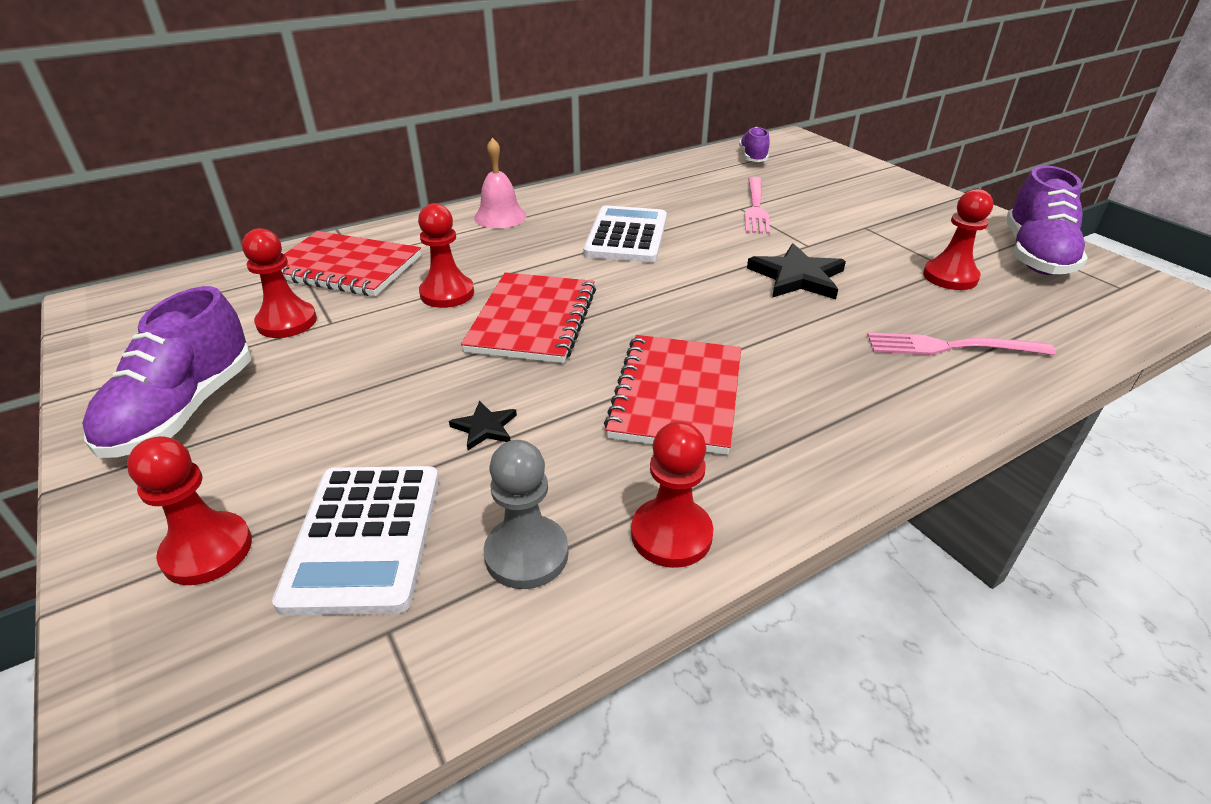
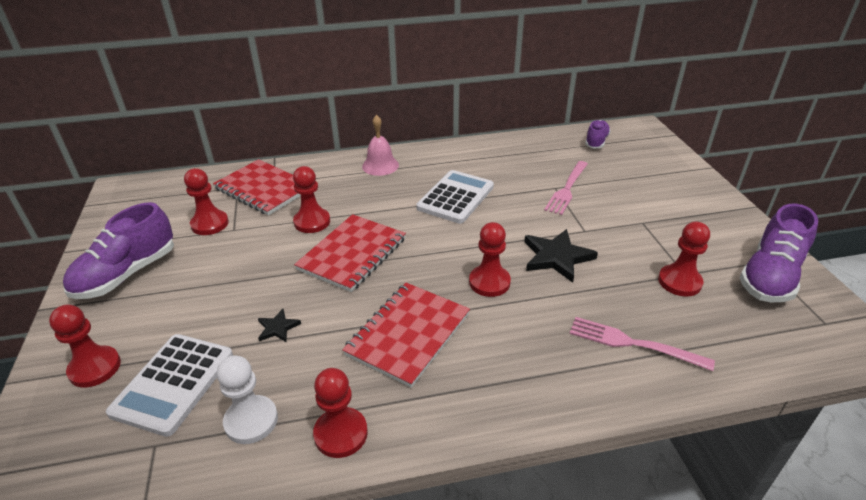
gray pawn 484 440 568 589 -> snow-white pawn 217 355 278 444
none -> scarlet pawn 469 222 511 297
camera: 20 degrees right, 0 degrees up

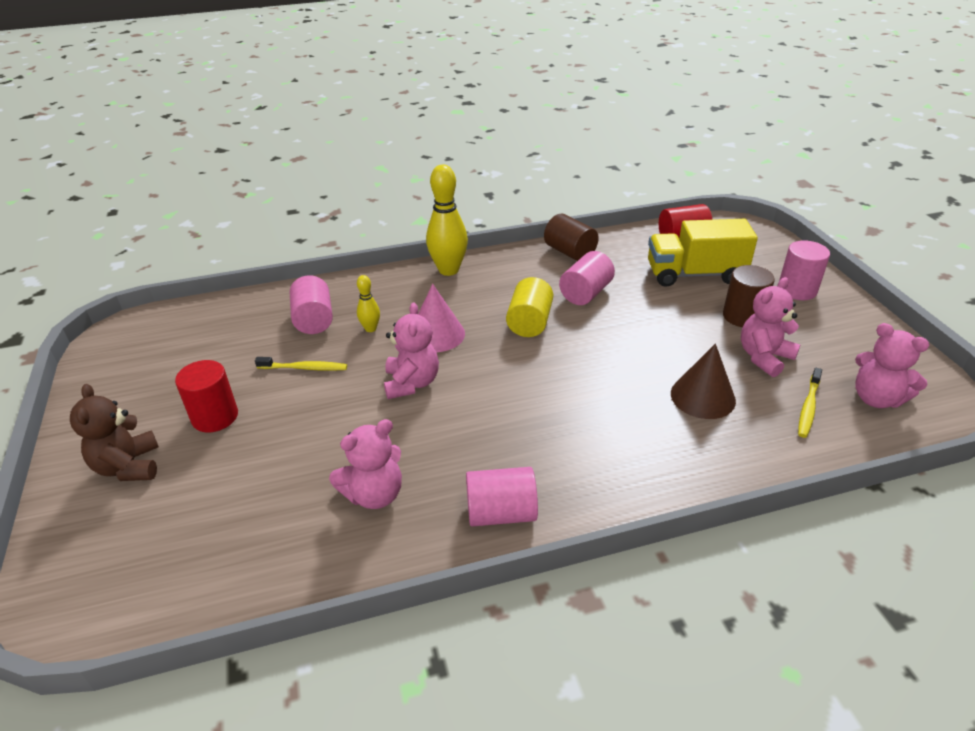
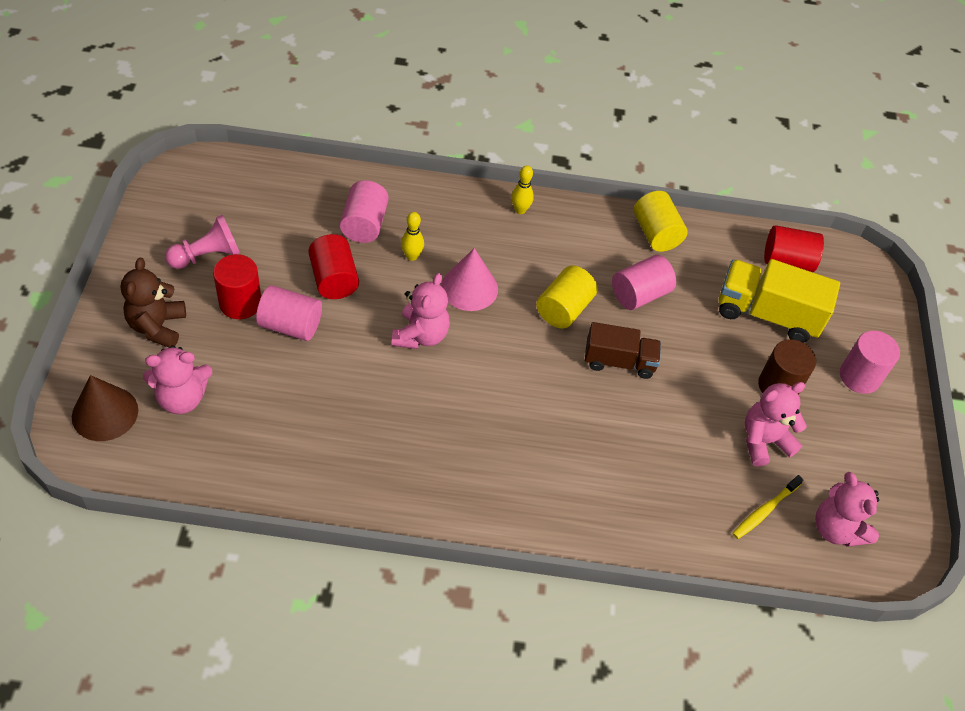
golden tooth brush 255 357 347 371 -> scarlet cylinder 308 234 359 299
pink teddy bear 329 419 402 509 -> pink teddy bear 143 345 212 414, move
golden tenpin 426 165 468 276 -> golden tenpin 511 165 534 214, x0.51
pink cylinder 466 467 538 526 -> pink cylinder 256 285 322 341, move
russet cylinder 544 214 599 261 -> golden cylinder 634 191 688 252
russet cone shape 671 343 736 419 -> russet cone shape 72 375 138 441, move
none -> pink pawn 165 215 240 269
none -> russet lorry 585 322 661 379
camera: 15 degrees right, 15 degrees up

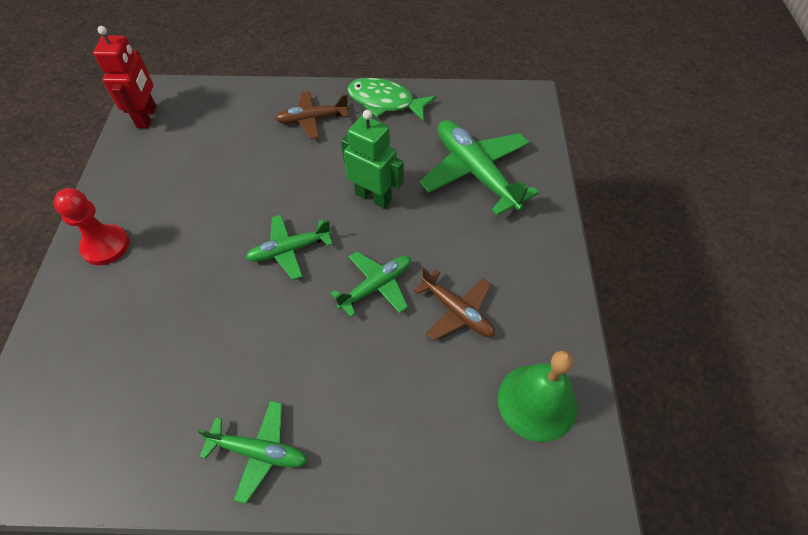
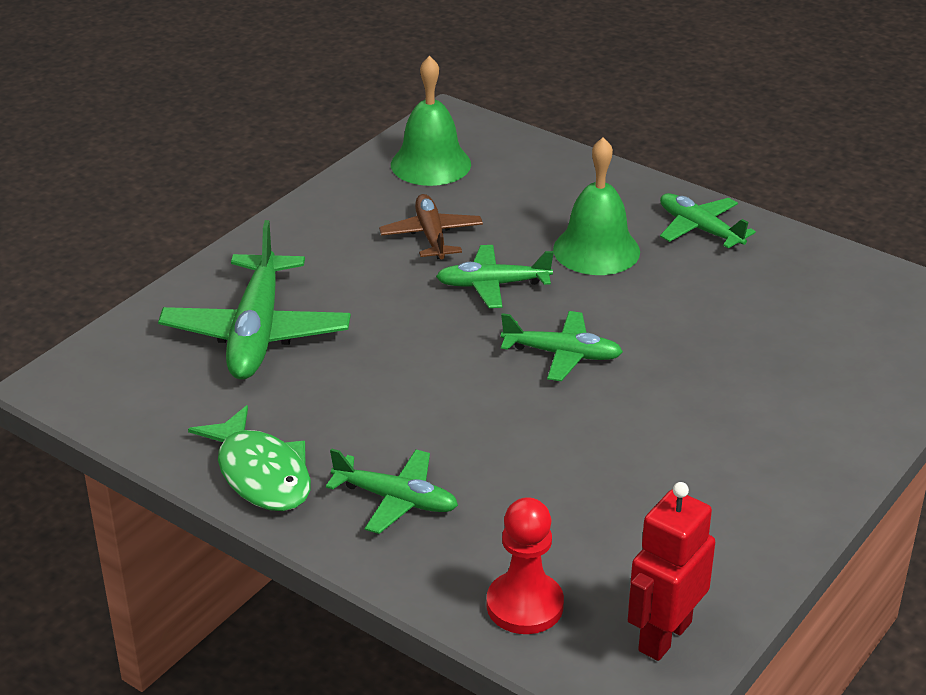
scarlet pawn 53 188 129 265 -> scarlet pawn 487 497 564 634, move
russet aeroplane 275 91 349 139 -> green aeroplane 326 448 458 534
green robot 341 110 404 209 -> none
none -> green hand bell 553 137 640 275
camera: 145 degrees left, 20 degrees down

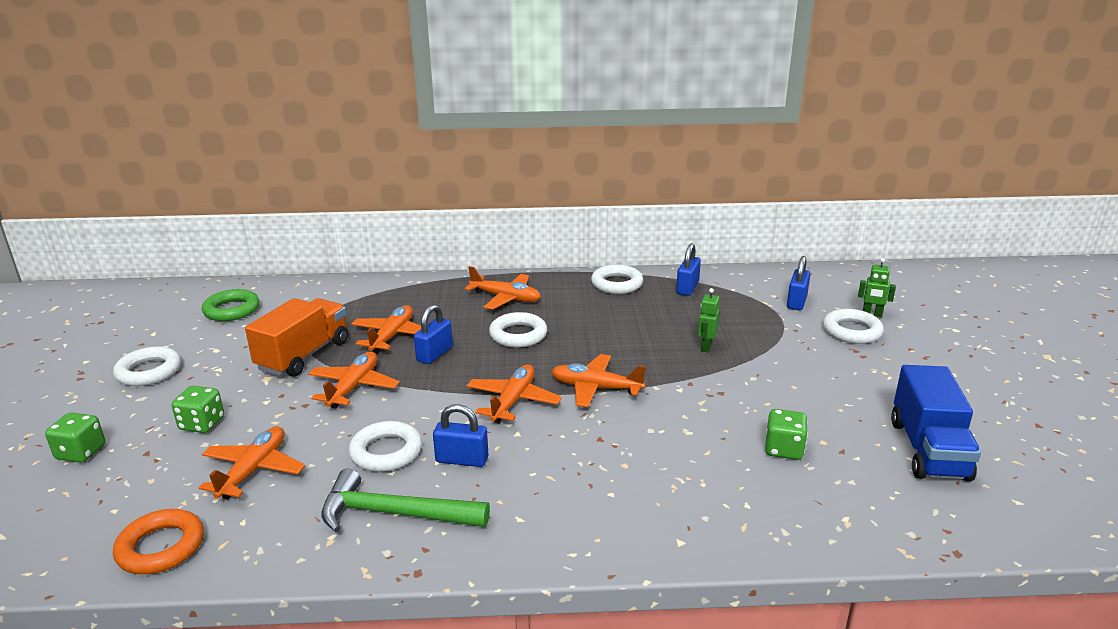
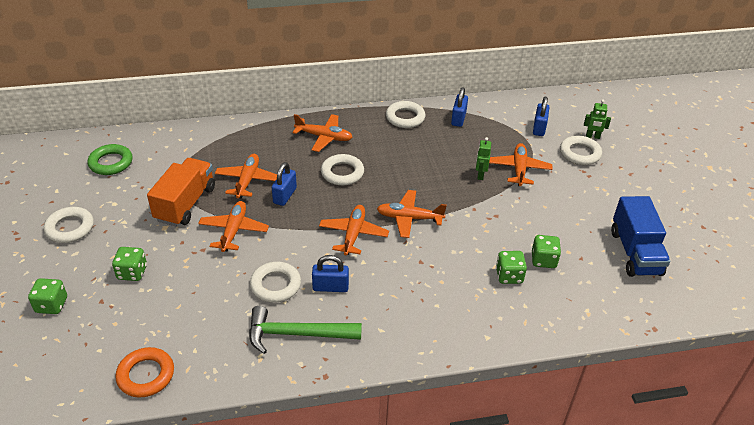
bright orange aeroplane 199 426 305 499 -> bright orange aeroplane 489 143 552 186, move
none -> green die 496 251 527 284
camera: 10 degrees left, 15 degrees up

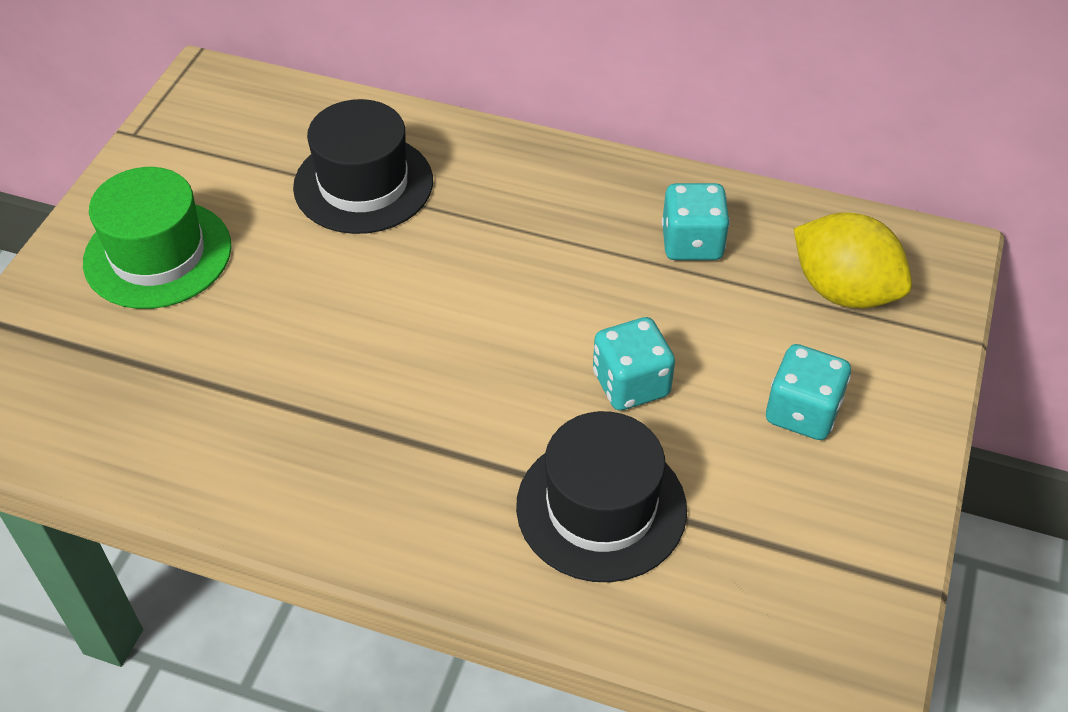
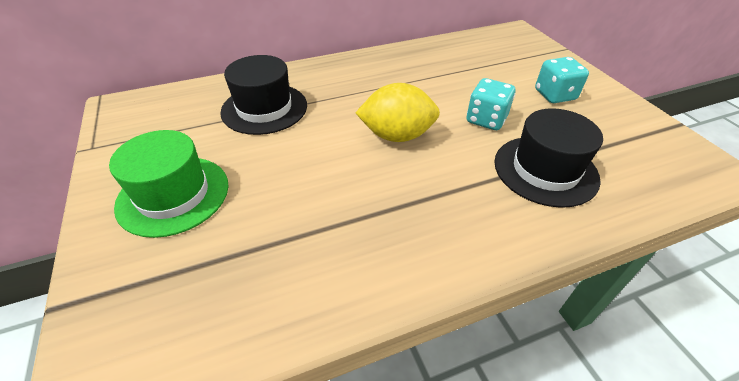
teal die 662 183 730 260 -> none
golden lemon 794 212 912 308 -> golden lemon 356 83 440 142, move
camera: 40 degrees left, 5 degrees down

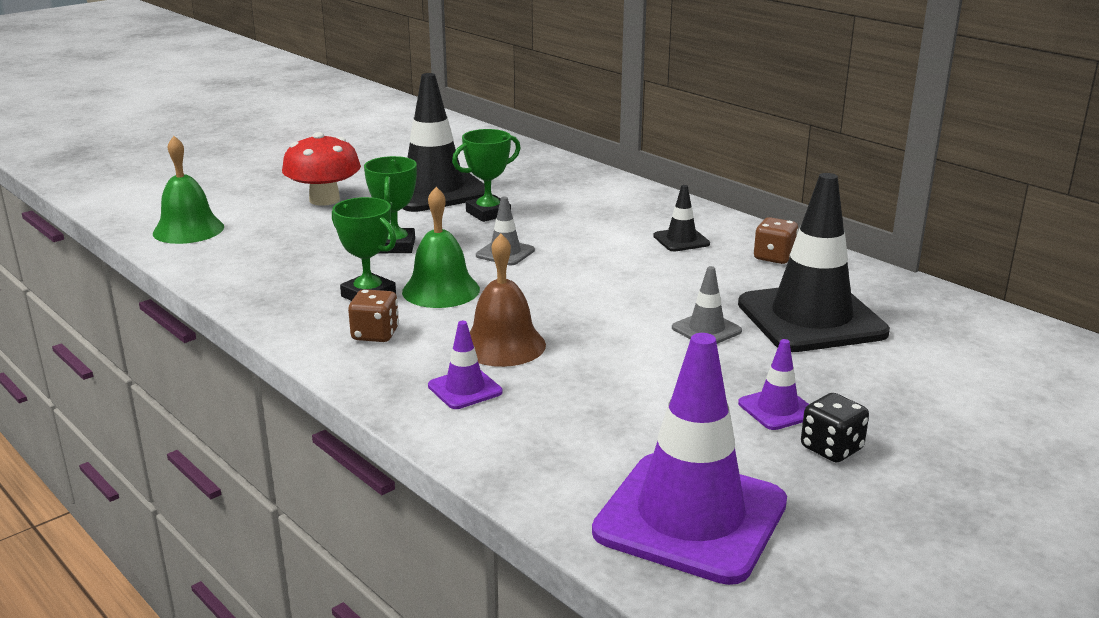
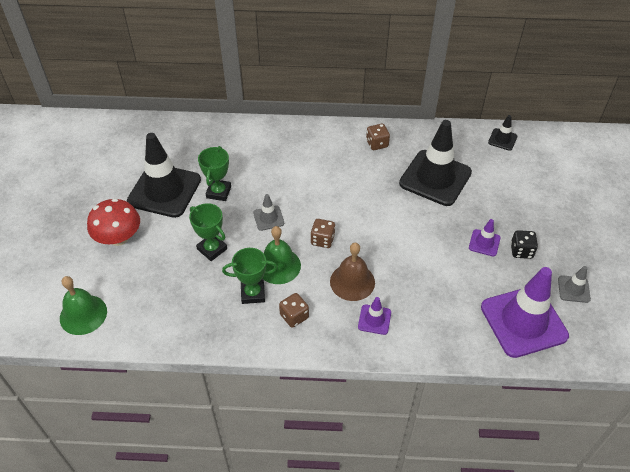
black traffic cone 653 185 710 251 -> black traffic cone 488 115 517 151, move
gray traffic cone 672 266 742 344 -> gray traffic cone 558 266 591 303, move
none -> russet die 310 219 335 248
camera: 45 degrees left, 25 degrees up

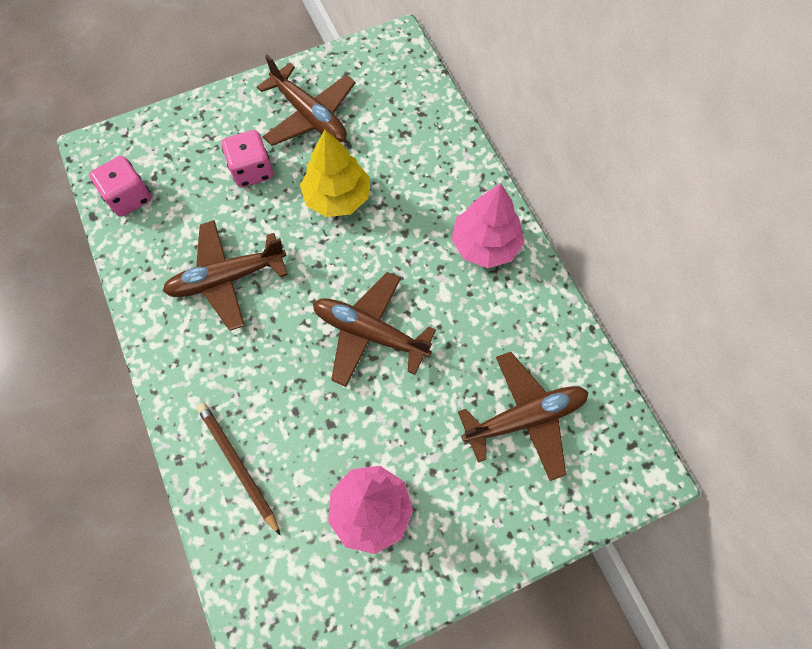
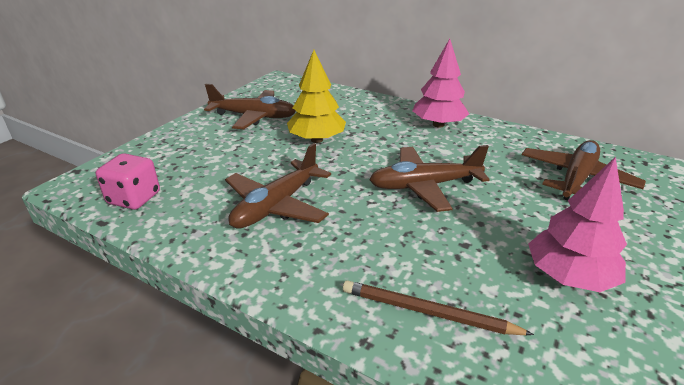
pink die 222 130 273 188 -> none
camera: 35 degrees left, 35 degrees down

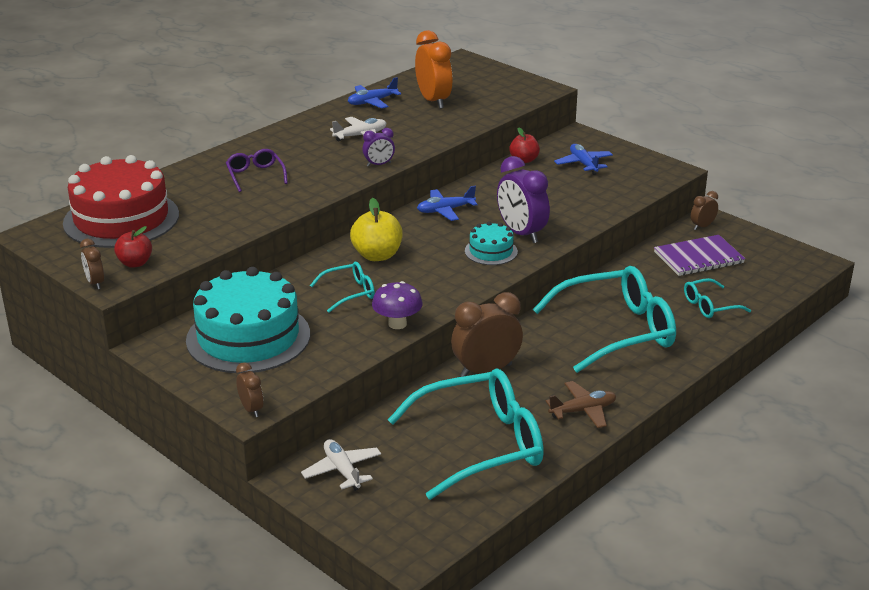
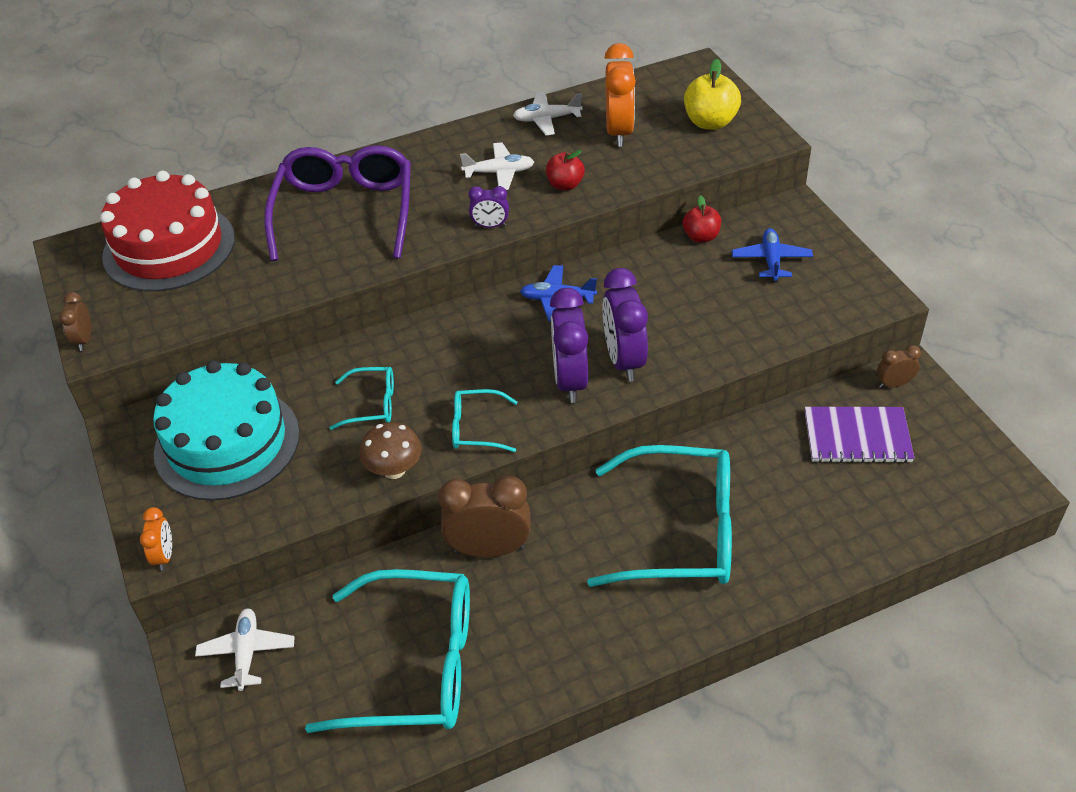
scarlet apple 114 226 152 268 -> scarlet apple 546 150 585 191, move
purple glasses 226 149 288 192 -> purple glasses 264 145 411 261, x2.13
russet clock 236 362 263 417 -> bright orange clock 140 507 172 571
blue aeroplane 348 77 401 108 -> snow-white aeroplane 513 92 582 135
golden apple 350 198 403 261 -> golden apple 684 59 741 130, move
purple toadstool 372 281 423 329 -> russet toadstool 359 422 422 479
teal gateau 465 221 518 265 -> purple clock 550 288 588 403
russet aeroplane 546 381 616 428 -> none
teal glasses 684 278 751 318 -> teal glasses 452 389 517 452, move
camera: 25 degrees right, 15 degrees up

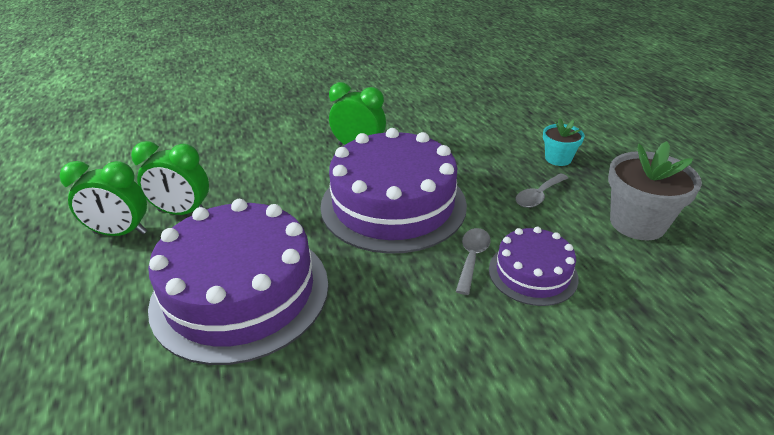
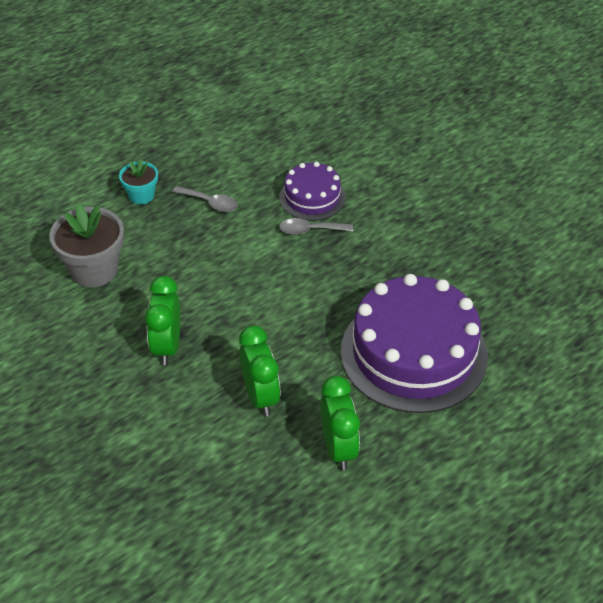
green clock 59 161 147 236 -> green clock 239 325 281 416, move
purple gateau 320 128 467 254 -> none
gray plant pot 608 141 702 241 -> gray plant pot 49 203 124 287, move
camera: 110 degrees left, 10 degrees up

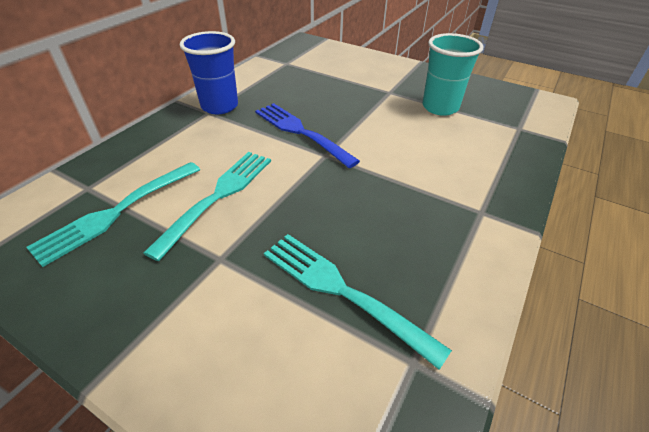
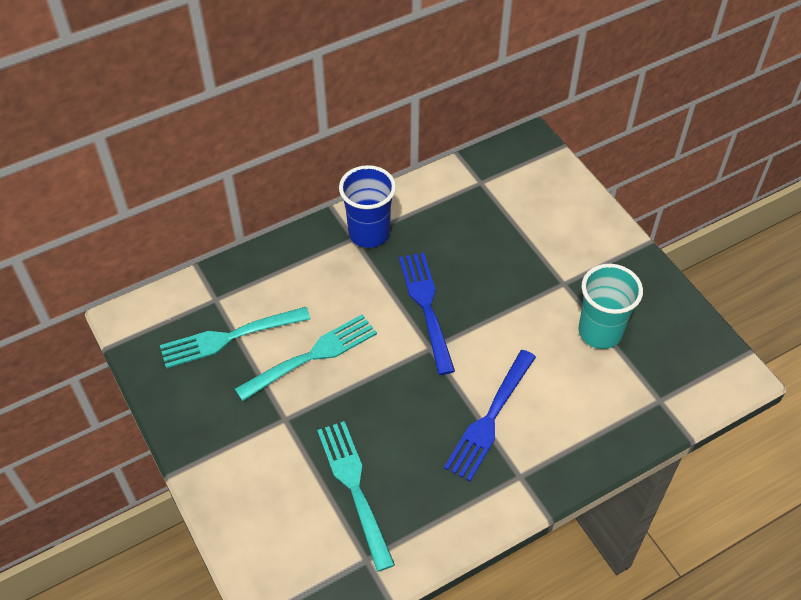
none -> blue table fork 444 350 536 481
camera: 30 degrees right, 10 degrees up

